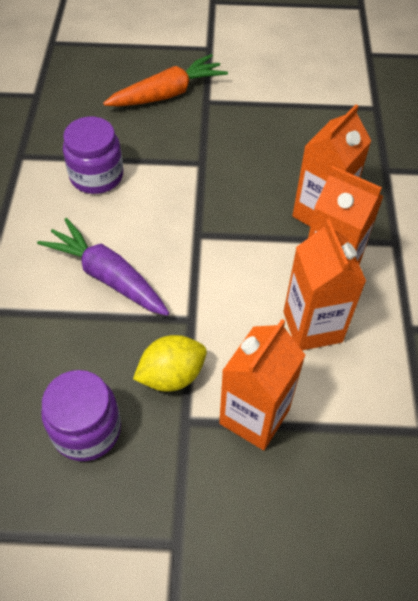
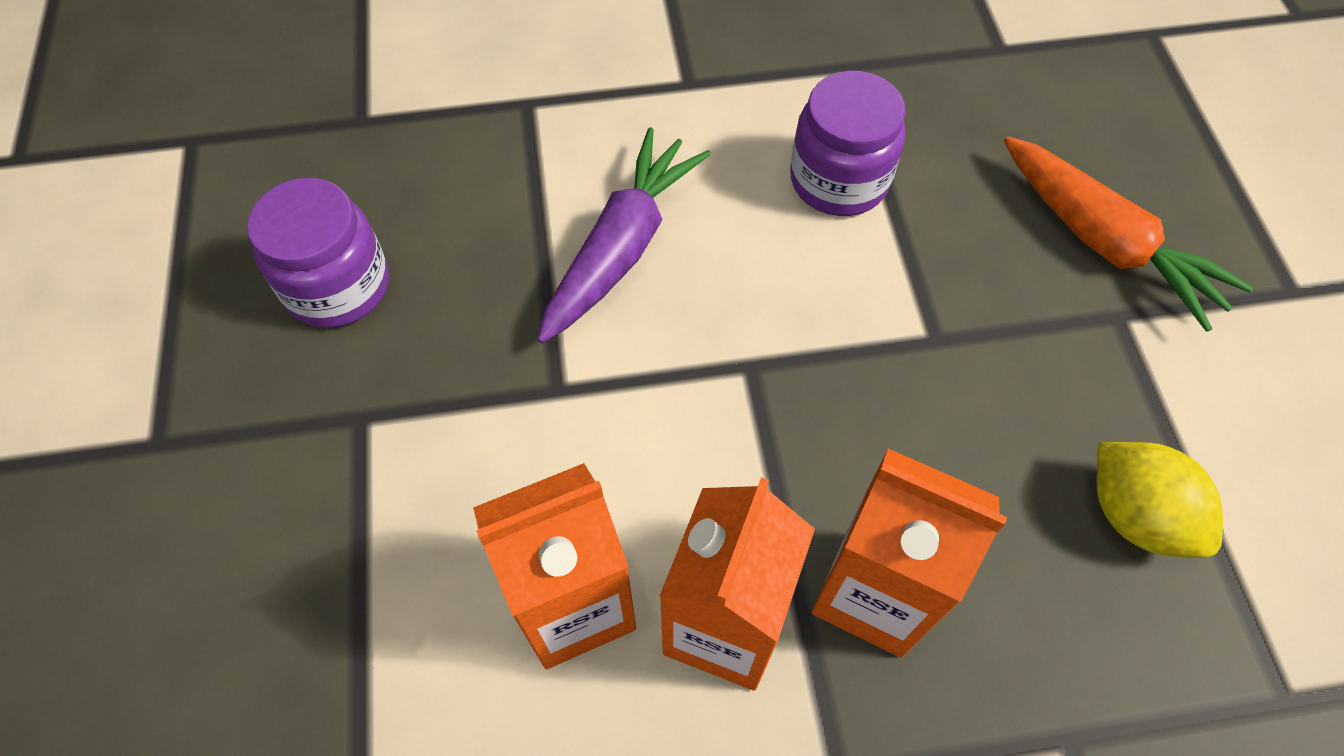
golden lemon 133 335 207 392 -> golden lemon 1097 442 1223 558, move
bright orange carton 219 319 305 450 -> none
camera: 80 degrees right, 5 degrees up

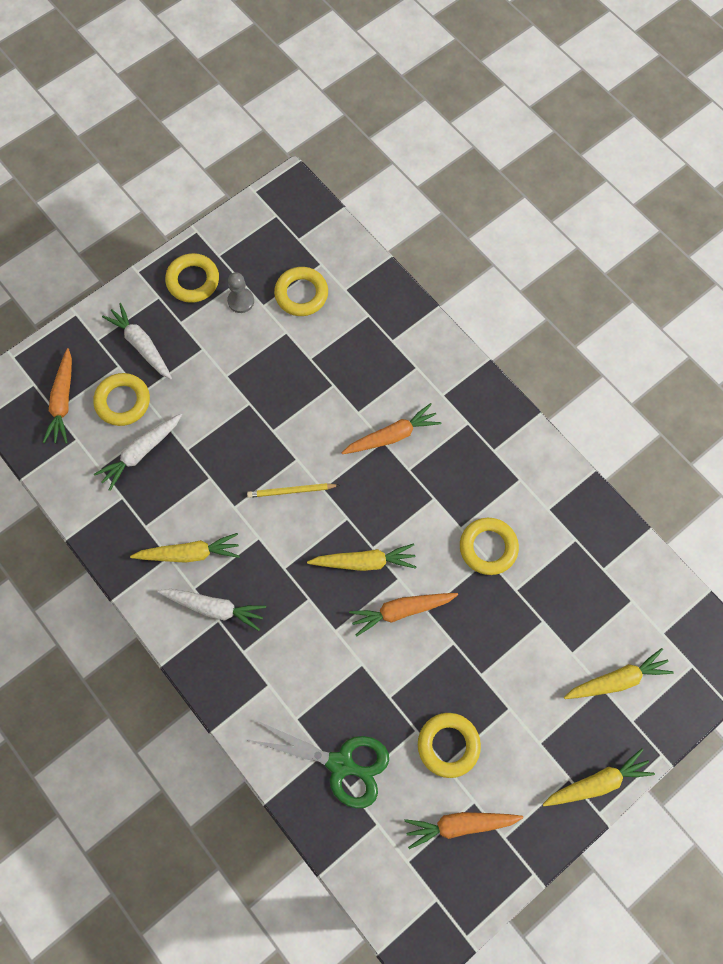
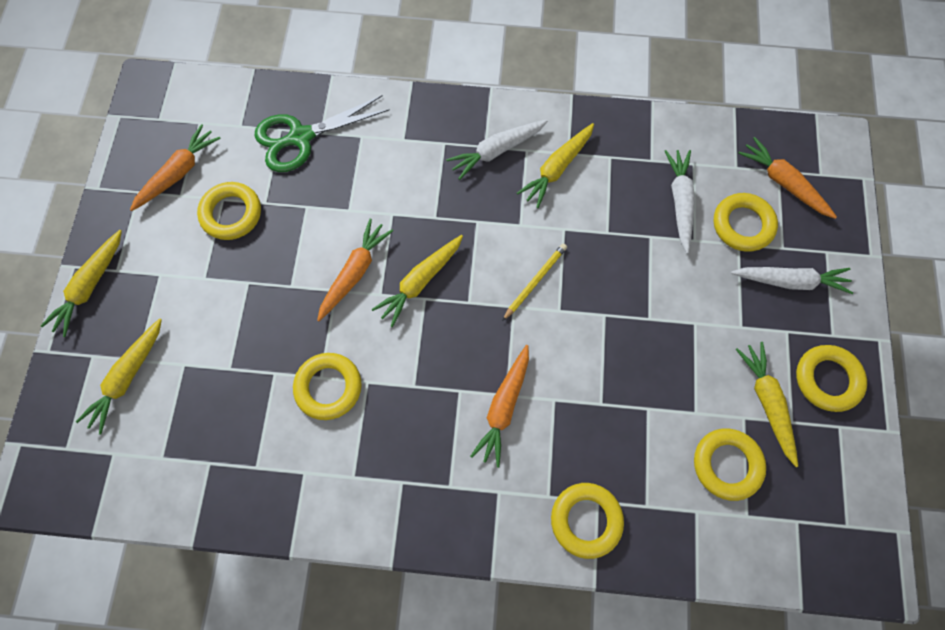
gray pawn 227 272 254 313 -> golden root vegetable 736 342 798 467
none -> golden torus 551 483 624 559
camera: 135 degrees right, 0 degrees up

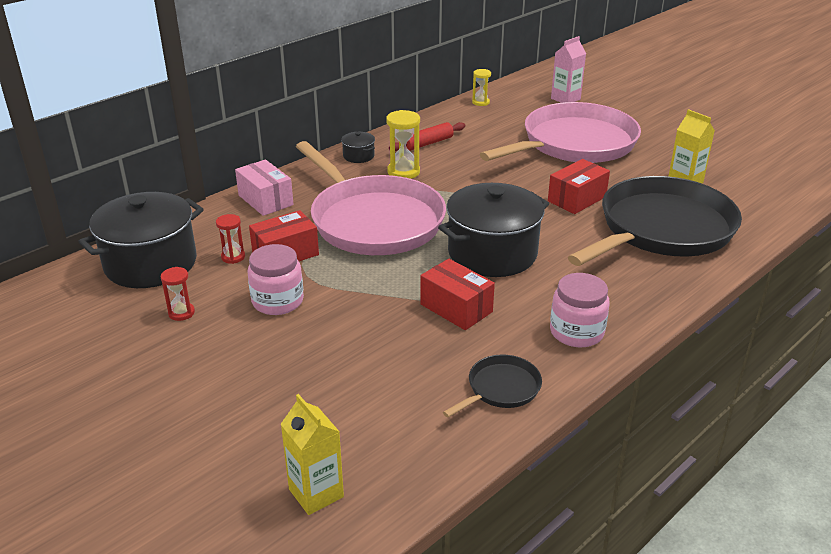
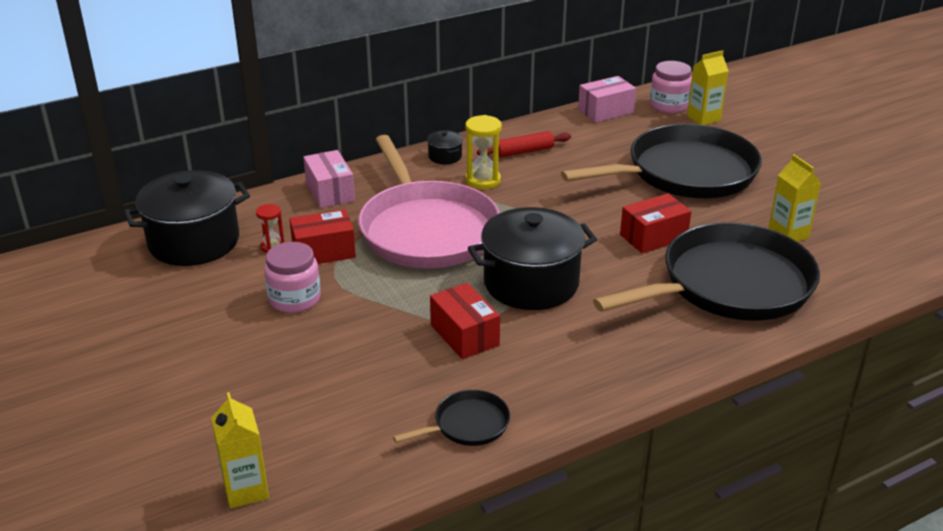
scarlet hourglass 161 267 195 321 -> none
golden hourglass 472 69 491 106 -> pink package 578 76 636 123
pink pan 480 102 641 163 -> black pan 561 124 762 198
pink jam jar 550 273 610 347 -> pink jam jar 650 61 692 113, move
pink carton 551 36 586 103 -> golden carton 687 50 728 125
camera: 15 degrees right, 0 degrees up

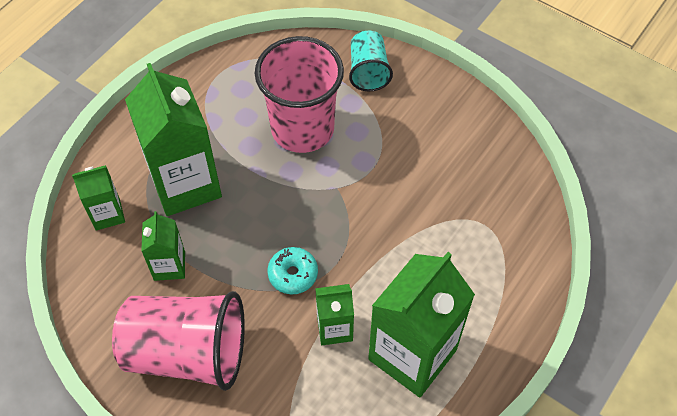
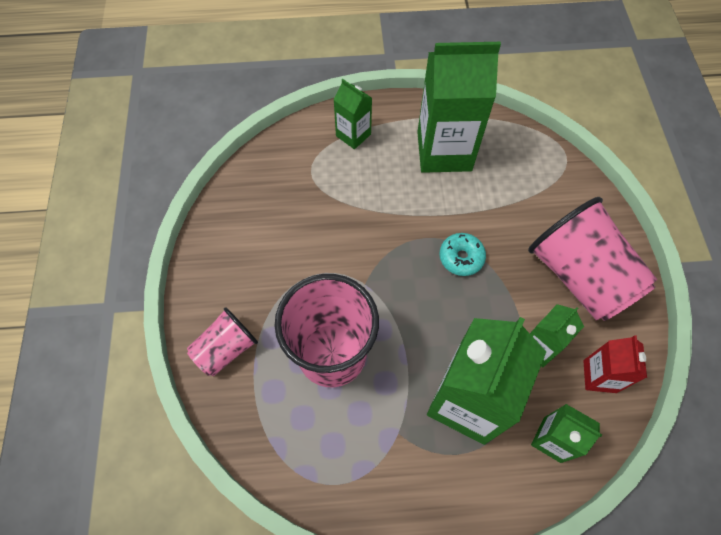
green carton 315 284 354 345 -> green carton 334 79 372 149, move
teal cup 349 31 393 91 -> pink cup 187 307 258 376
none -> scarlet carton 583 335 647 393
camera: 130 degrees left, 5 degrees up

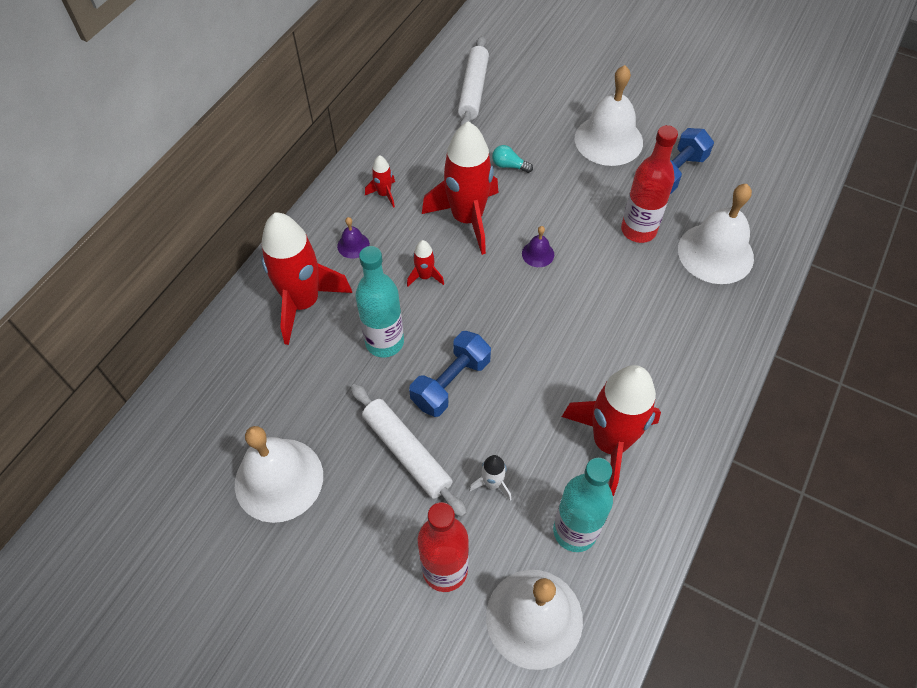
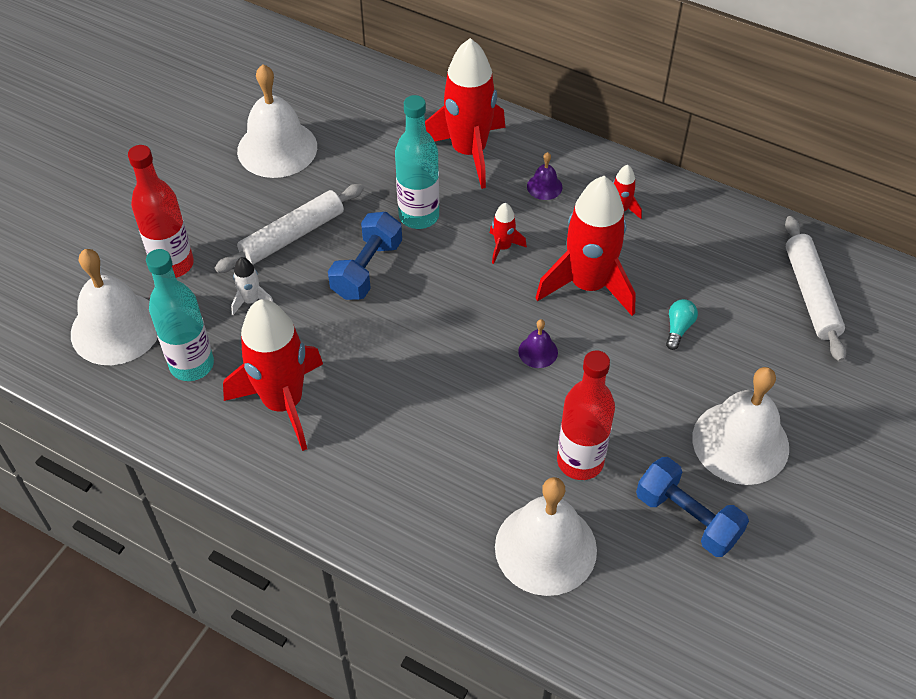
blue hand weight 409 331 491 417 -> blue hand weight 328 212 402 300, 75 degrees clockwise
snow-white dough roller 458 36 489 126 -> snow-white dough roller 785 216 847 362, 75 degrees clockwise
camera: 90 degrees right, 5 degrees down

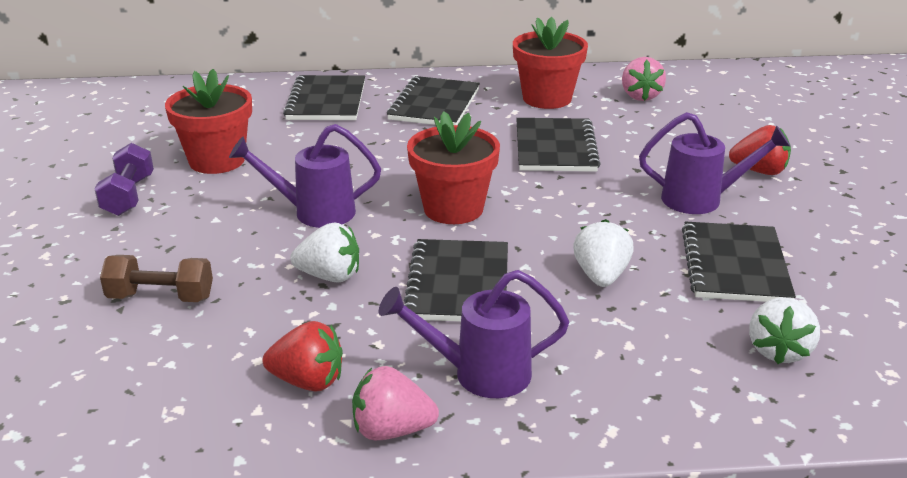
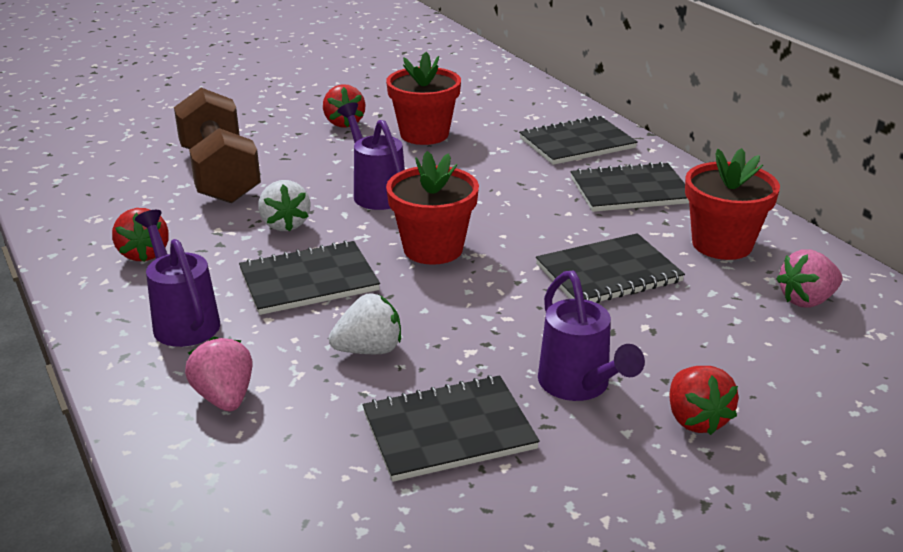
purple hand weight 94 143 154 216 -> scarlet berry 323 84 365 128
russet hand weight 100 255 213 302 -> russet hand weight 174 88 261 203, x1.88
pink berry 352 366 439 440 -> pink berry 185 337 253 411, move
snow-white berry 749 297 820 364 -> none
camera: 65 degrees right, 0 degrees up

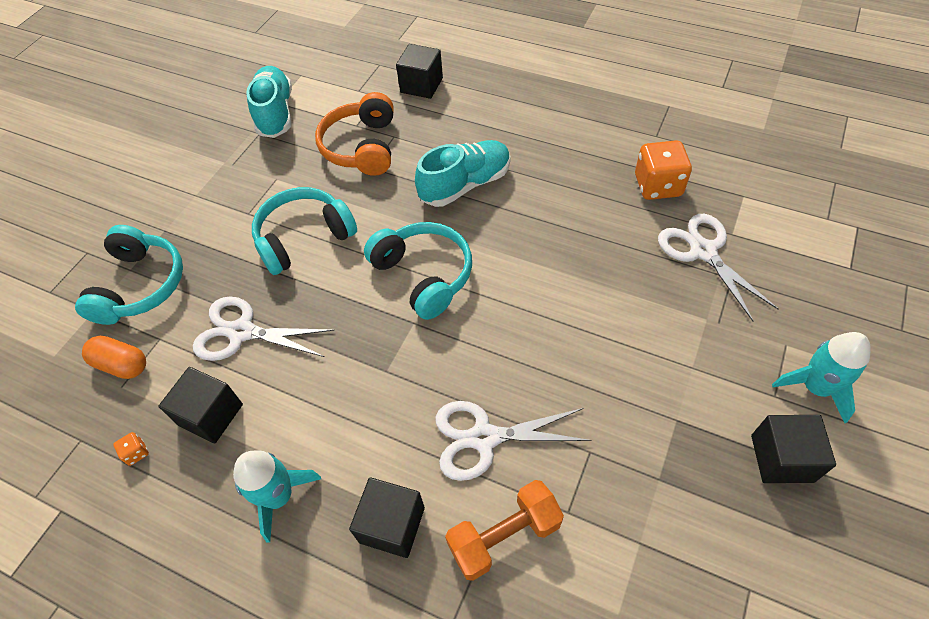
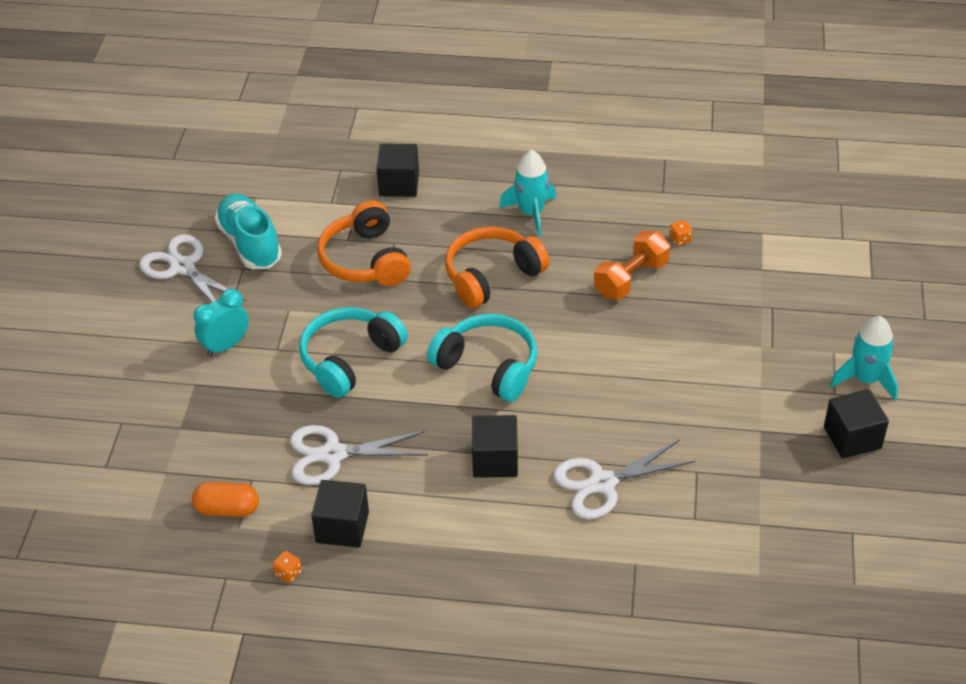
teal headset 75 225 183 325 -> none
teal spaceship 233 450 321 543 -> teal spaceship 499 150 556 236, move
black solid cube 349 477 425 558 -> black solid cube 472 415 518 478, move
teal sneaker 415 140 511 207 -> bright orange headset 445 227 549 308
bright orange hand weight 445 480 564 581 -> bright orange hand weight 594 231 670 300, move
bright orange die 635 140 692 200 -> bright orange die 669 220 693 246, x0.42
snow-white shears 658 214 778 321 -> snow-white shears 139 234 247 303, move
none -> teal clock 194 289 249 357
camera: 20 degrees left, 10 degrees down

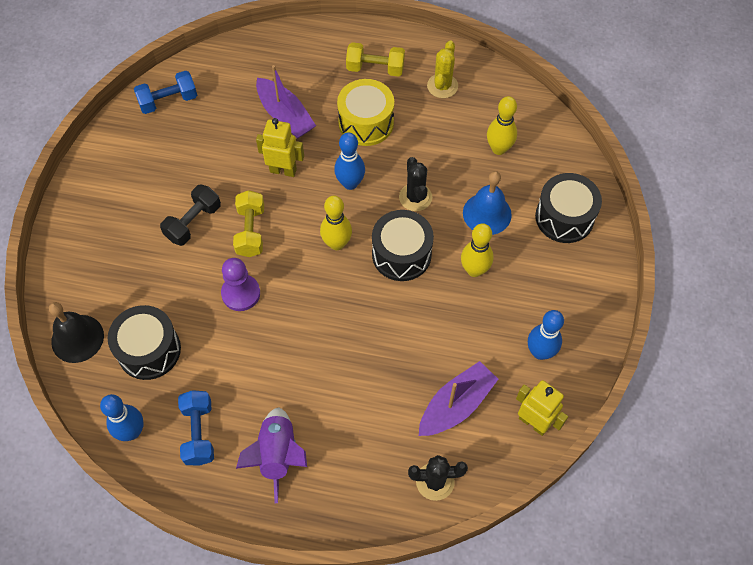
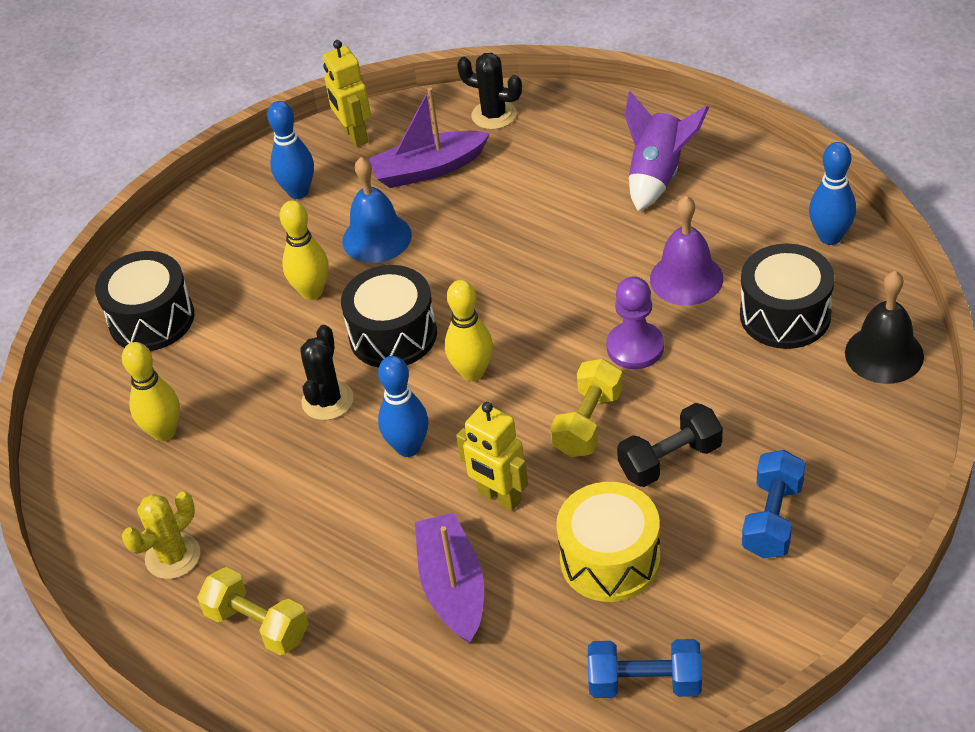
blue hand weight 178 390 214 466 -> blue hand weight 742 450 805 559, move
golden snare drum 337 79 394 146 -> golden snare drum 556 482 661 602, move
blue hand bell 463 171 512 235 -> blue hand bell 342 157 412 263, move
none -> purple hand bell 650 196 723 305
camera: 150 degrees left, 15 degrees down

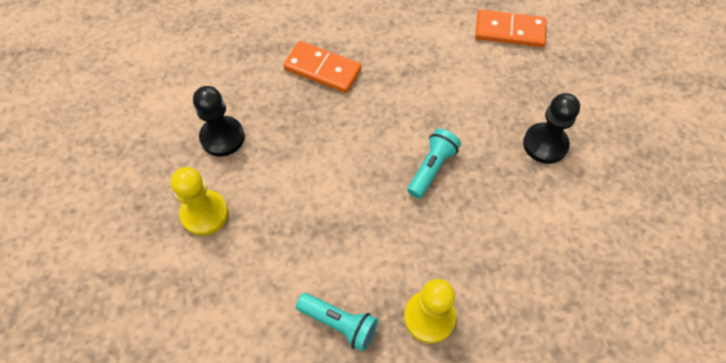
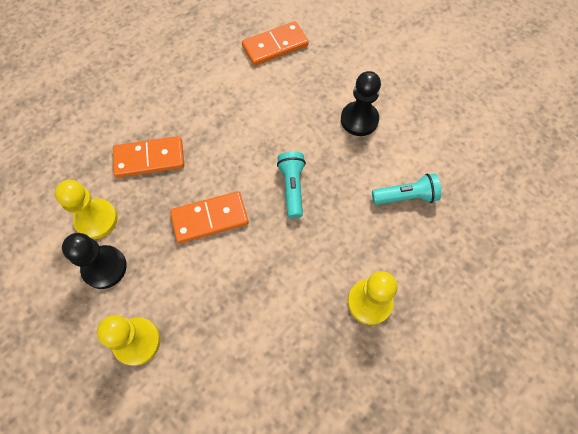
teal torch 296 293 378 352 -> teal torch 372 173 441 205, move
none -> golden pawn 55 180 118 239
none -> bright orange domino 170 191 249 243
camera: 35 degrees left, 5 degrees up

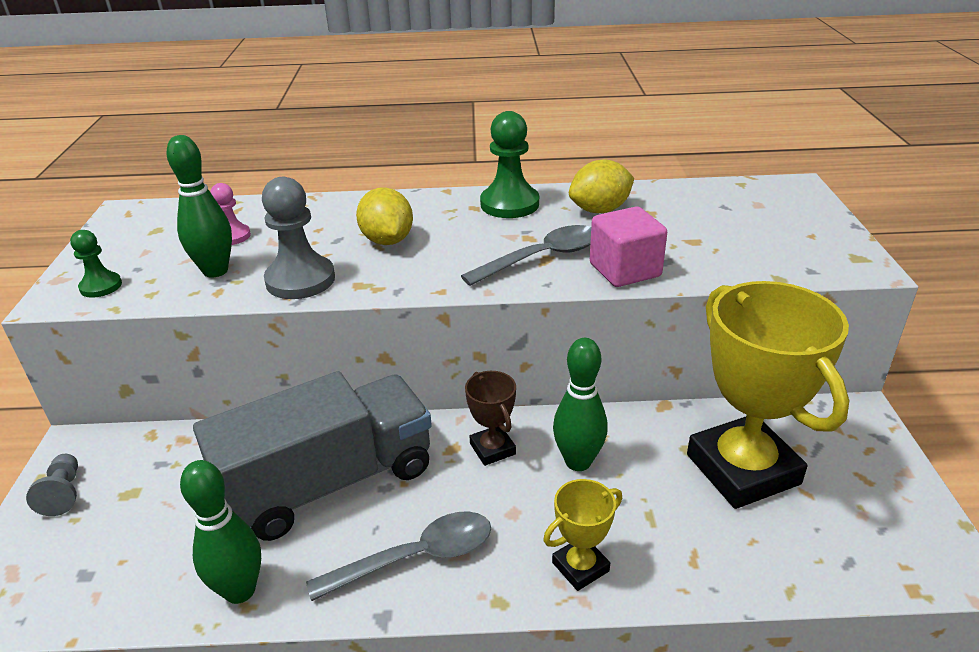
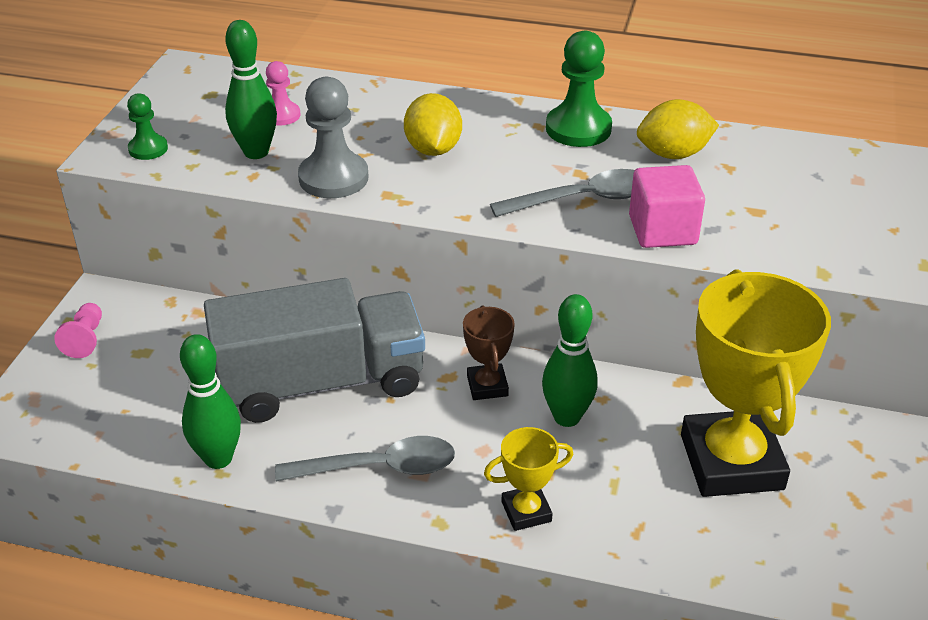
gray pawn 26 454 78 516 -> pink pawn 54 303 102 358
camera: 15 degrees right, 5 degrees up

